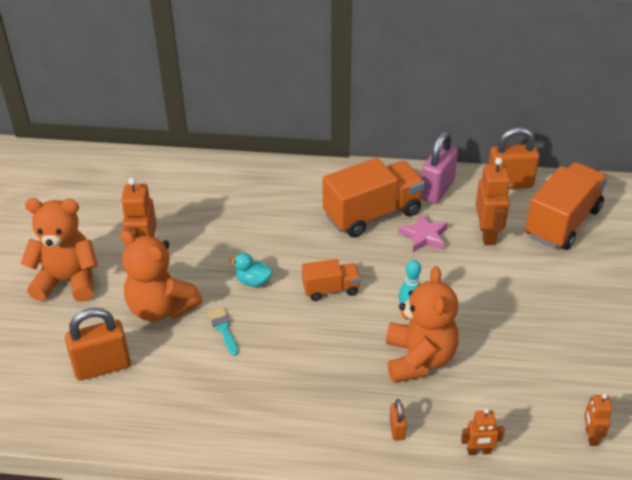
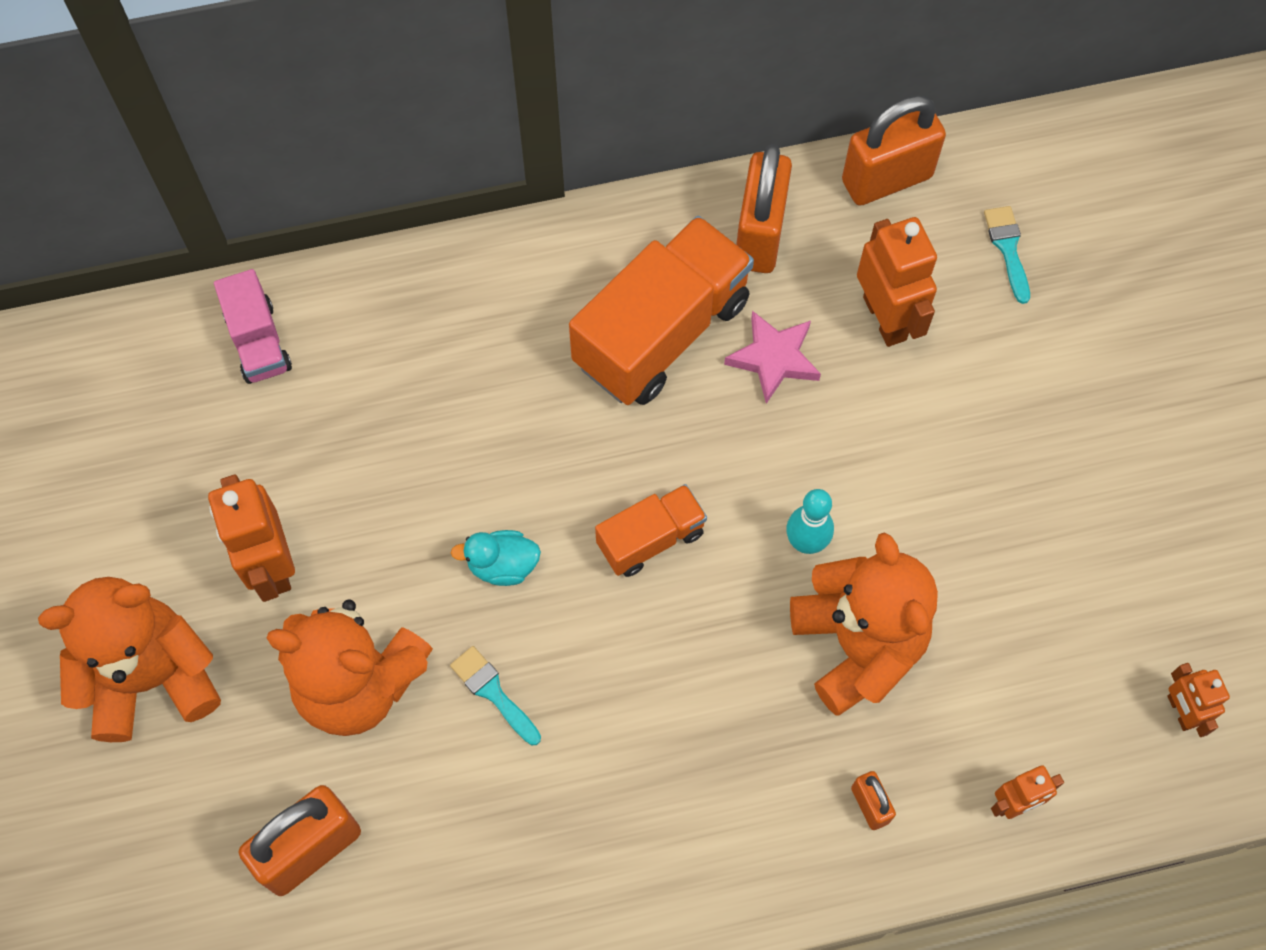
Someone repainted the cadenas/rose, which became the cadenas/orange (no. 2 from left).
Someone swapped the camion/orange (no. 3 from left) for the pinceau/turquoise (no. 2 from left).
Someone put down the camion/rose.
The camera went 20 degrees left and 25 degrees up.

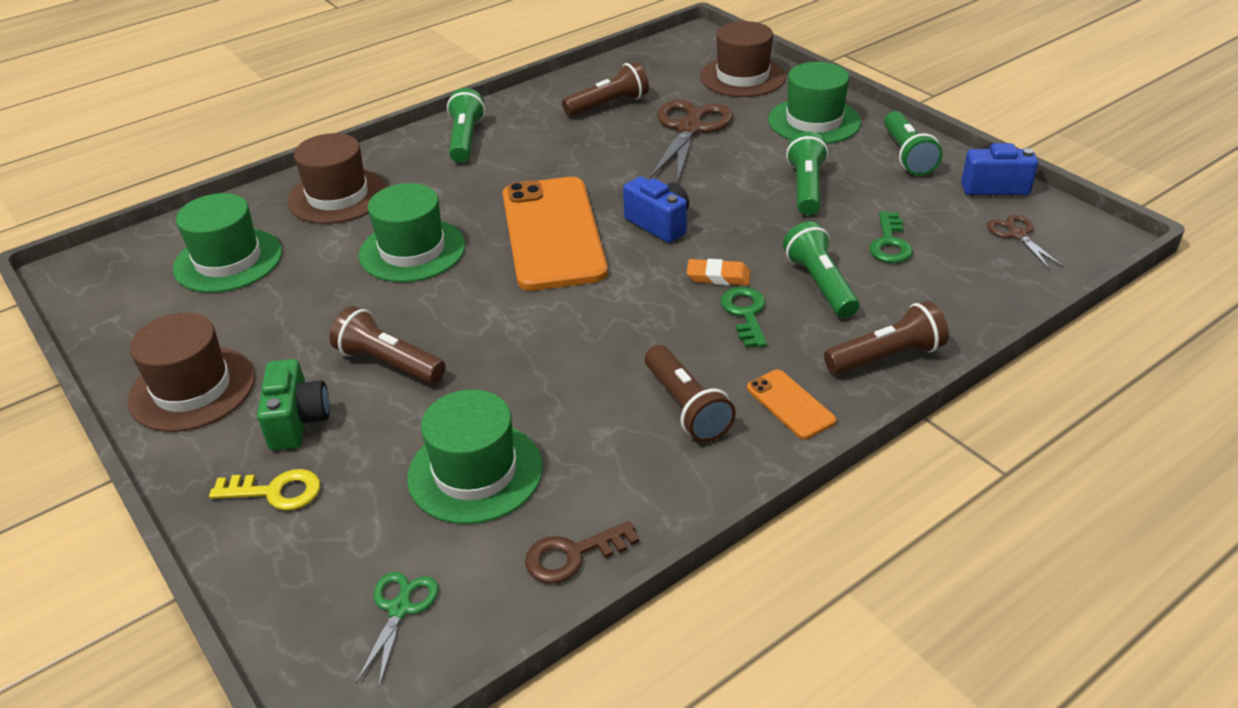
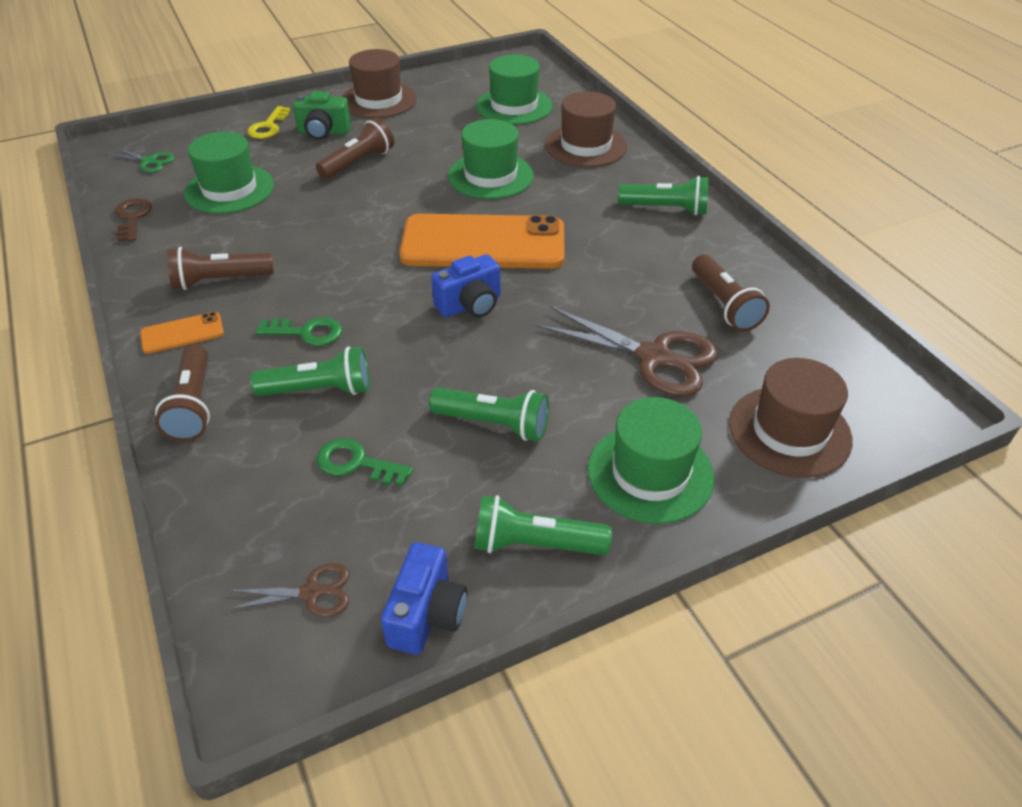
Someone took away the gomme/orange.
The camera went 100 degrees right and 5 degrees up.

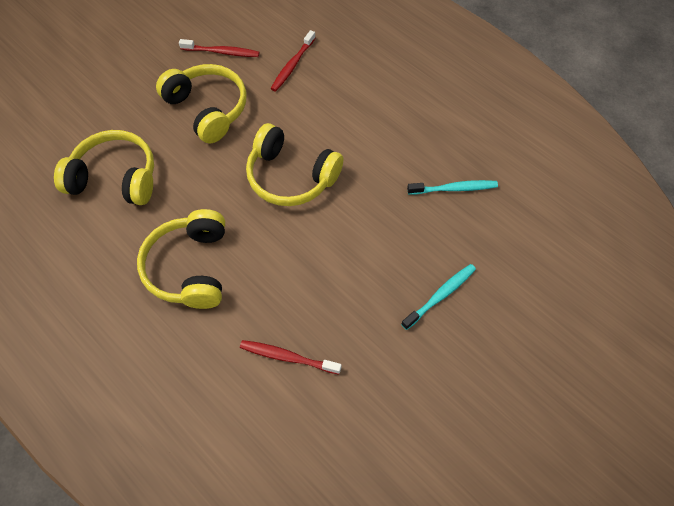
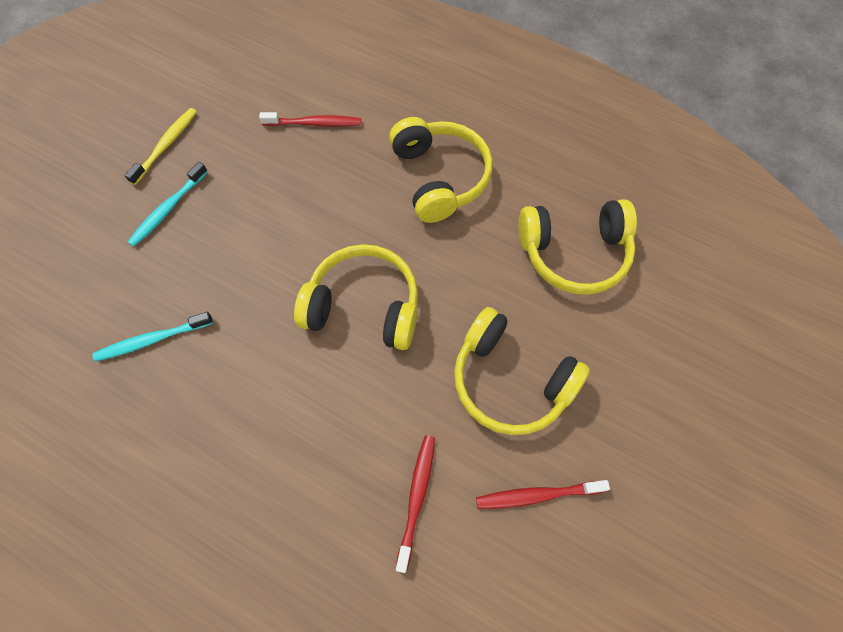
Someone put down the brosse à dents/jaune.
The camera went 165 degrees right and 5 degrees up.

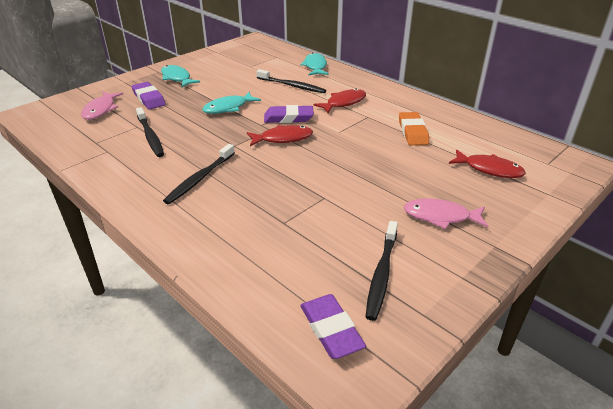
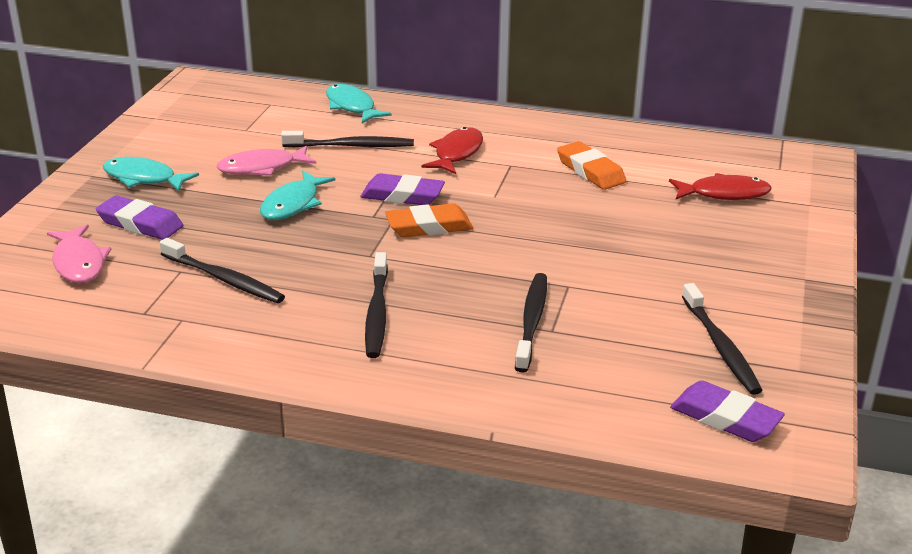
Someone swapped the poisson/rouge (no. 1 from left) for the gomme/orange (no. 1 from left).
Someone rotated the gomme/violet (no. 2 from left) by 45 degrees clockwise.
Someone carried the poisson/rose (no. 2 from left).
Someone put down the brosse à dents/noir (no. 4 from left).
The camera went 30 degrees left and 5 degrees down.

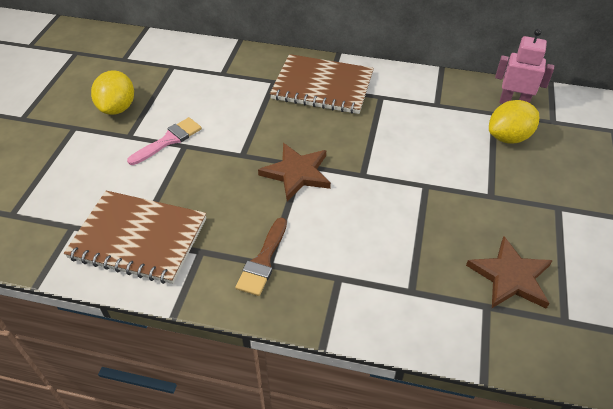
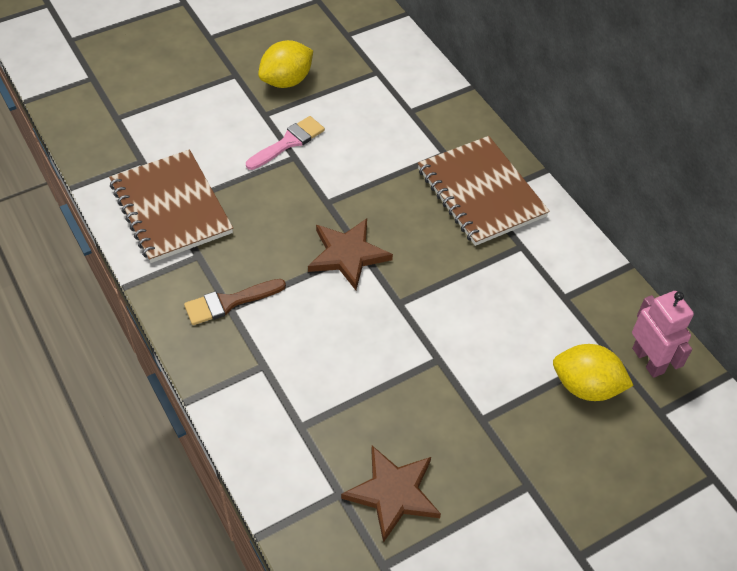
Someone rotated the pinceau/rose by 45 degrees counterclockwise.
The camera went 45 degrees right and 5 degrees up.

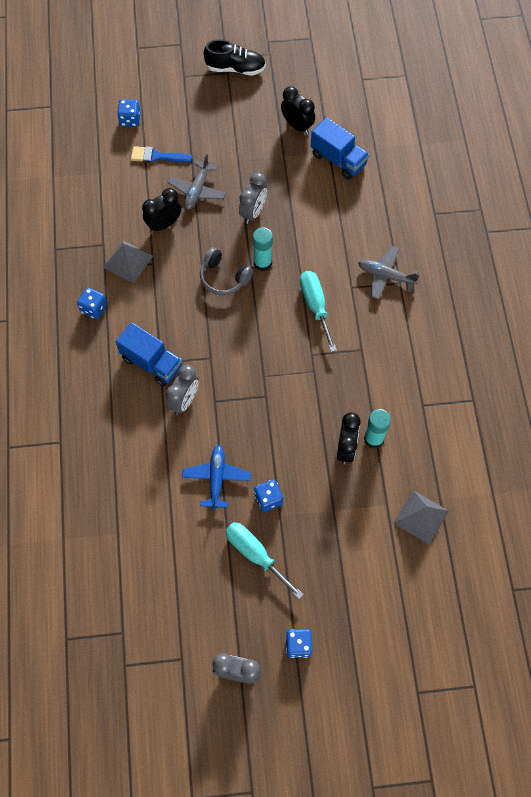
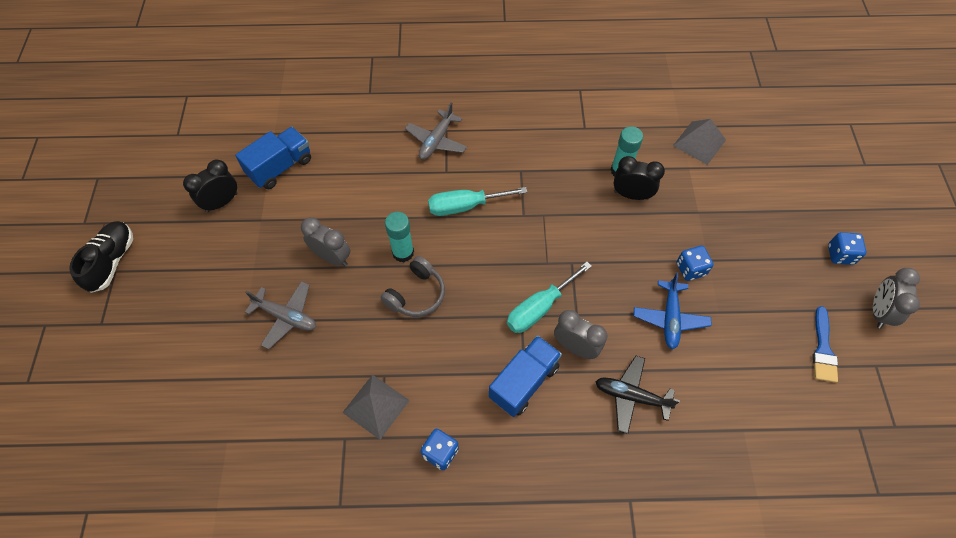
Someone took away the dé/bleu (no. 2 from left).
Someone carried the pinceau/bleu.
Someone took away the réveil/noir (no. 1 from left).
Someone rotated the avion/bleu by 90 degrees counterclockwise.
Someone carried the tournevis/turquoise (no. 1 from left in the first image).
Someone put down the avion/noir.
The camera went 85 degrees left and 5 degrees down.

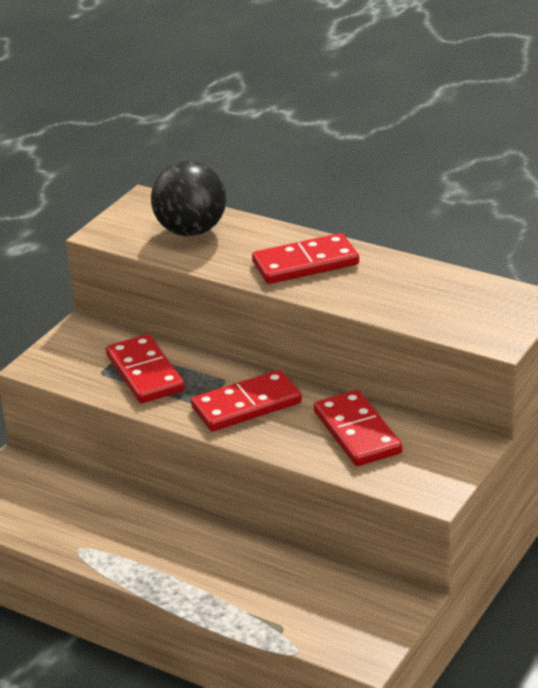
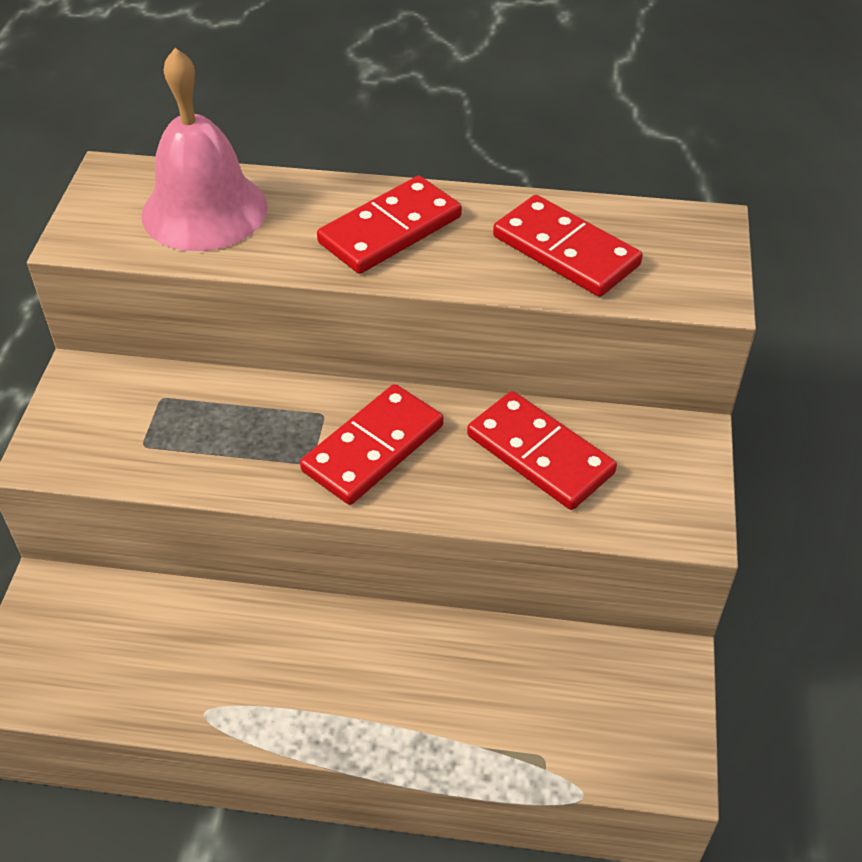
Someone carried the domino/rouge (no. 1 from left in the first image).
Someone swapped the balle/noir for the cloche/rose.
The camera went 25 degrees left and 15 degrees up.

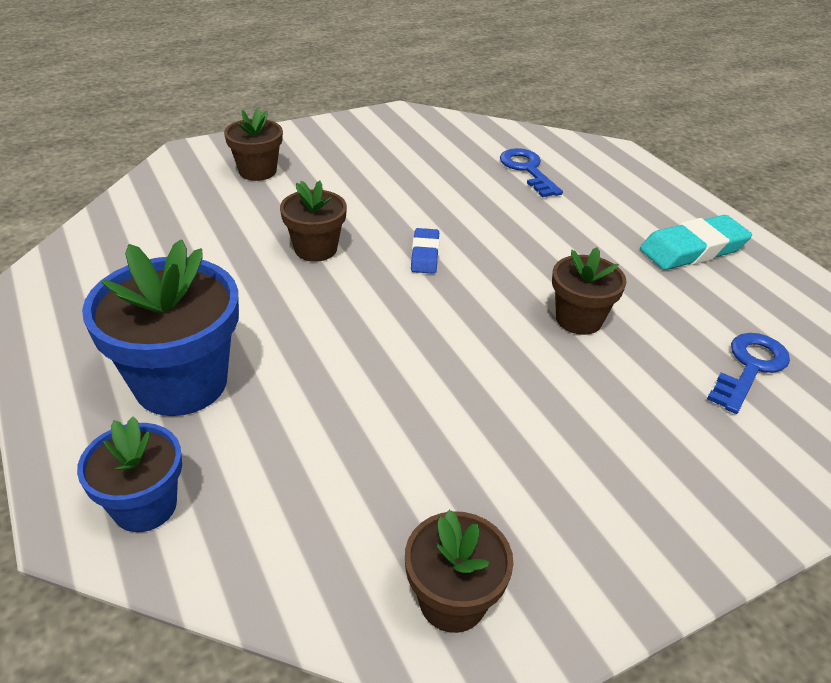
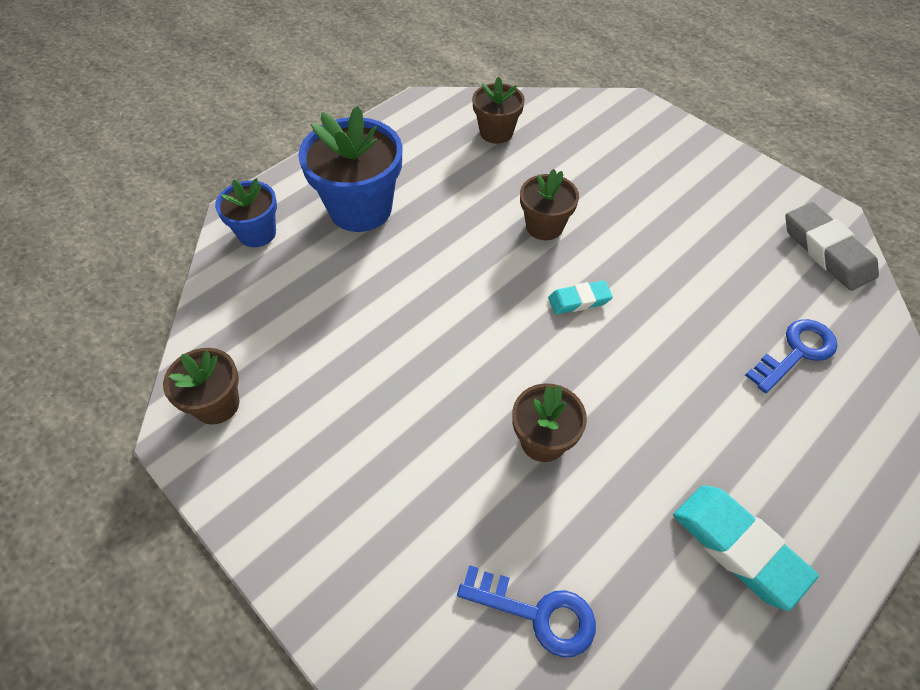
Someone carried the pot de fleurs/marron (no. 1 from left in the first image).
Someone repainted the gomme/bleu, which became the gomme/turquoise (no. 1 from left).
Someone put down the gomme/gris.
The camera went 75 degrees right and 15 degrees up.

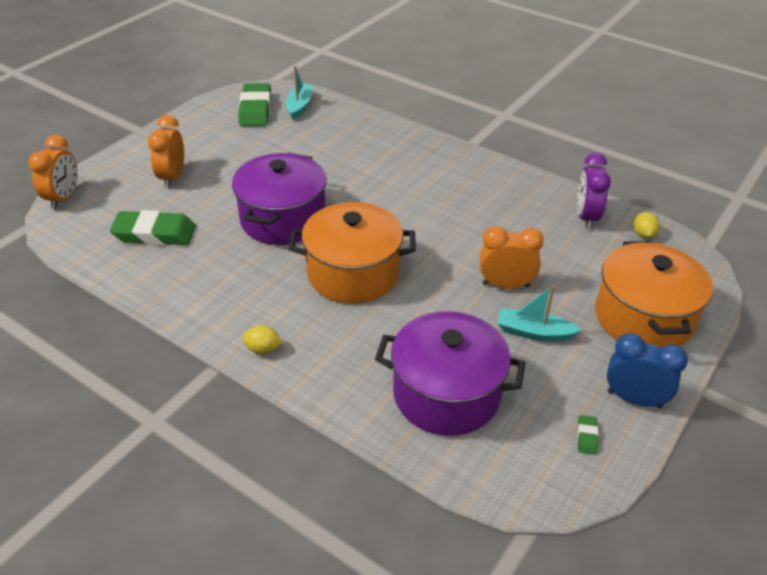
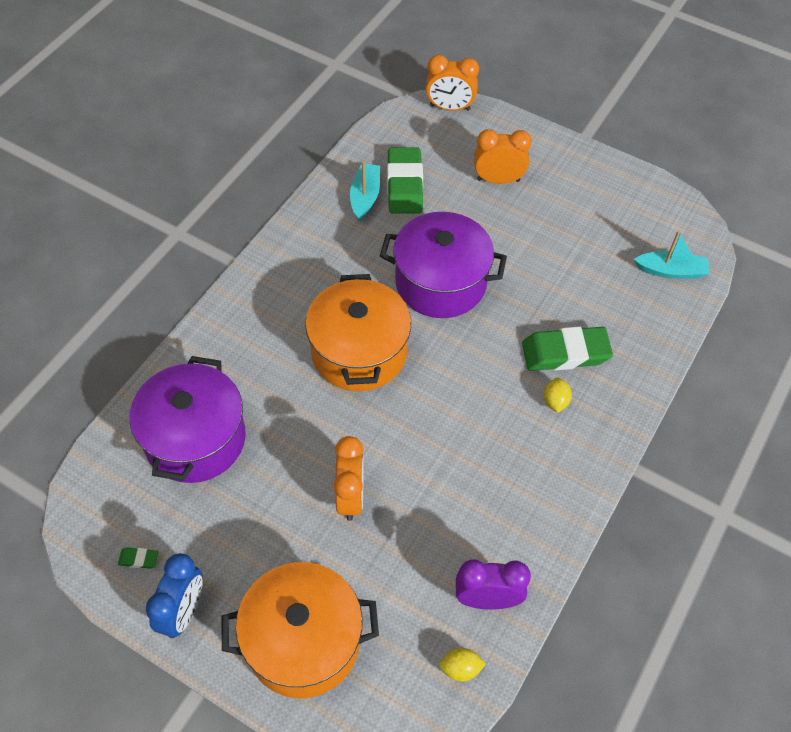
Someone carried the gomme/vert (no. 2 from left in the first image).
Someone carried the citron/jaune (no. 1 from left in the first image).
Someone carried the bateau/turquoise (no. 2 from left in the first image).
The camera went 85 degrees right and 15 degrees up.

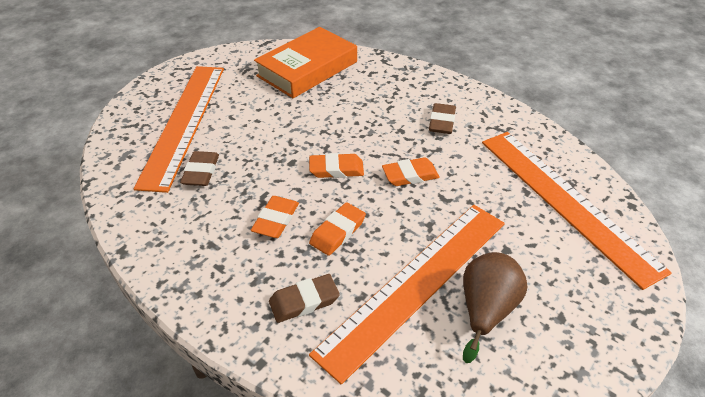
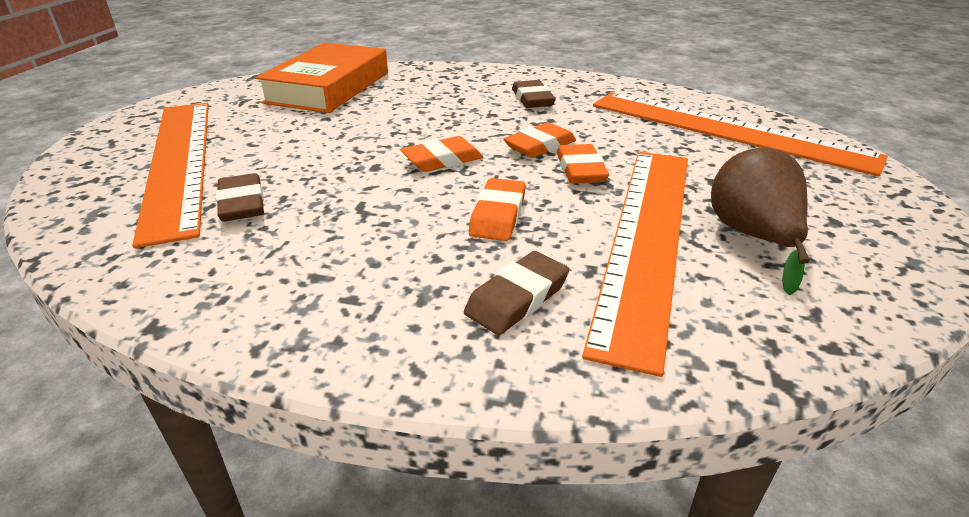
Someone carried the gomme/orange (no. 1 from left in the first image).
The camera went 25 degrees left and 10 degrees down.

